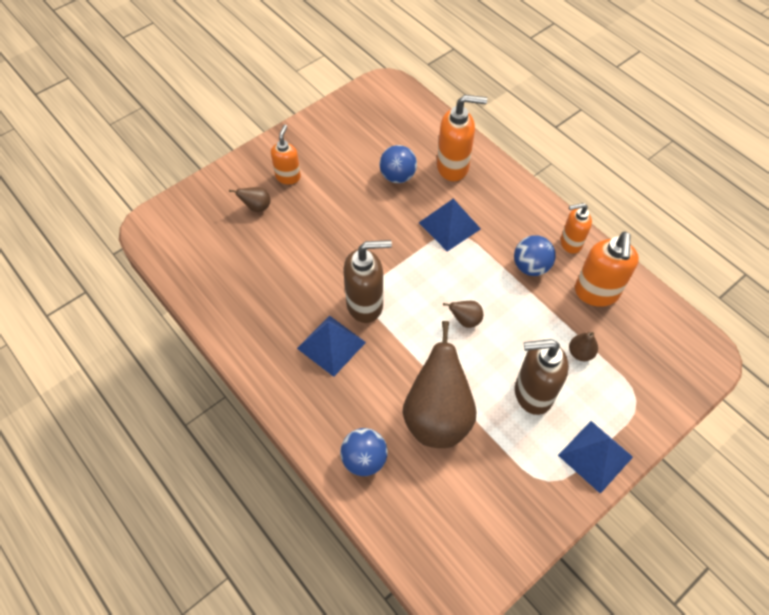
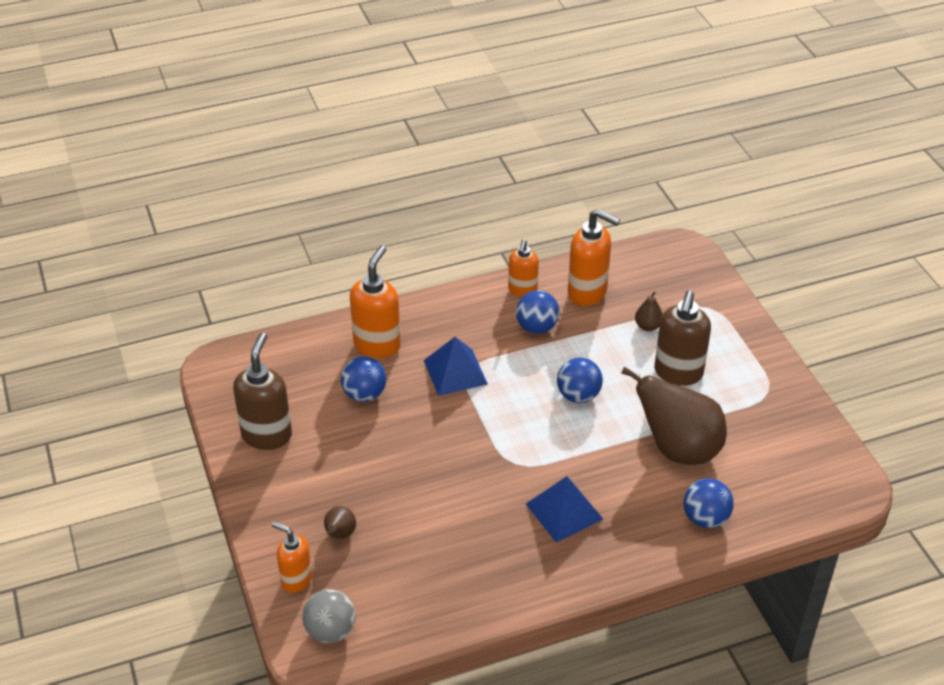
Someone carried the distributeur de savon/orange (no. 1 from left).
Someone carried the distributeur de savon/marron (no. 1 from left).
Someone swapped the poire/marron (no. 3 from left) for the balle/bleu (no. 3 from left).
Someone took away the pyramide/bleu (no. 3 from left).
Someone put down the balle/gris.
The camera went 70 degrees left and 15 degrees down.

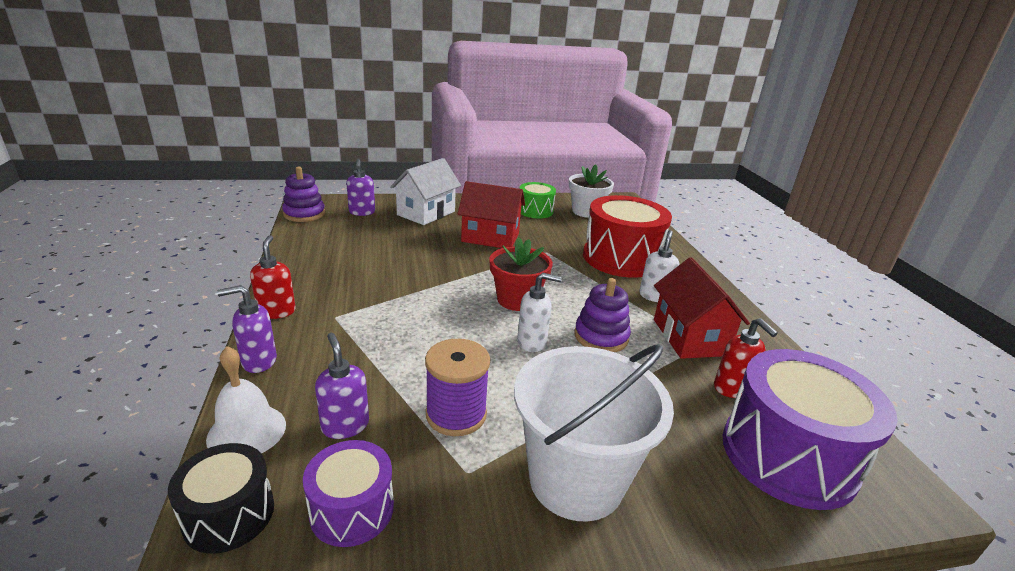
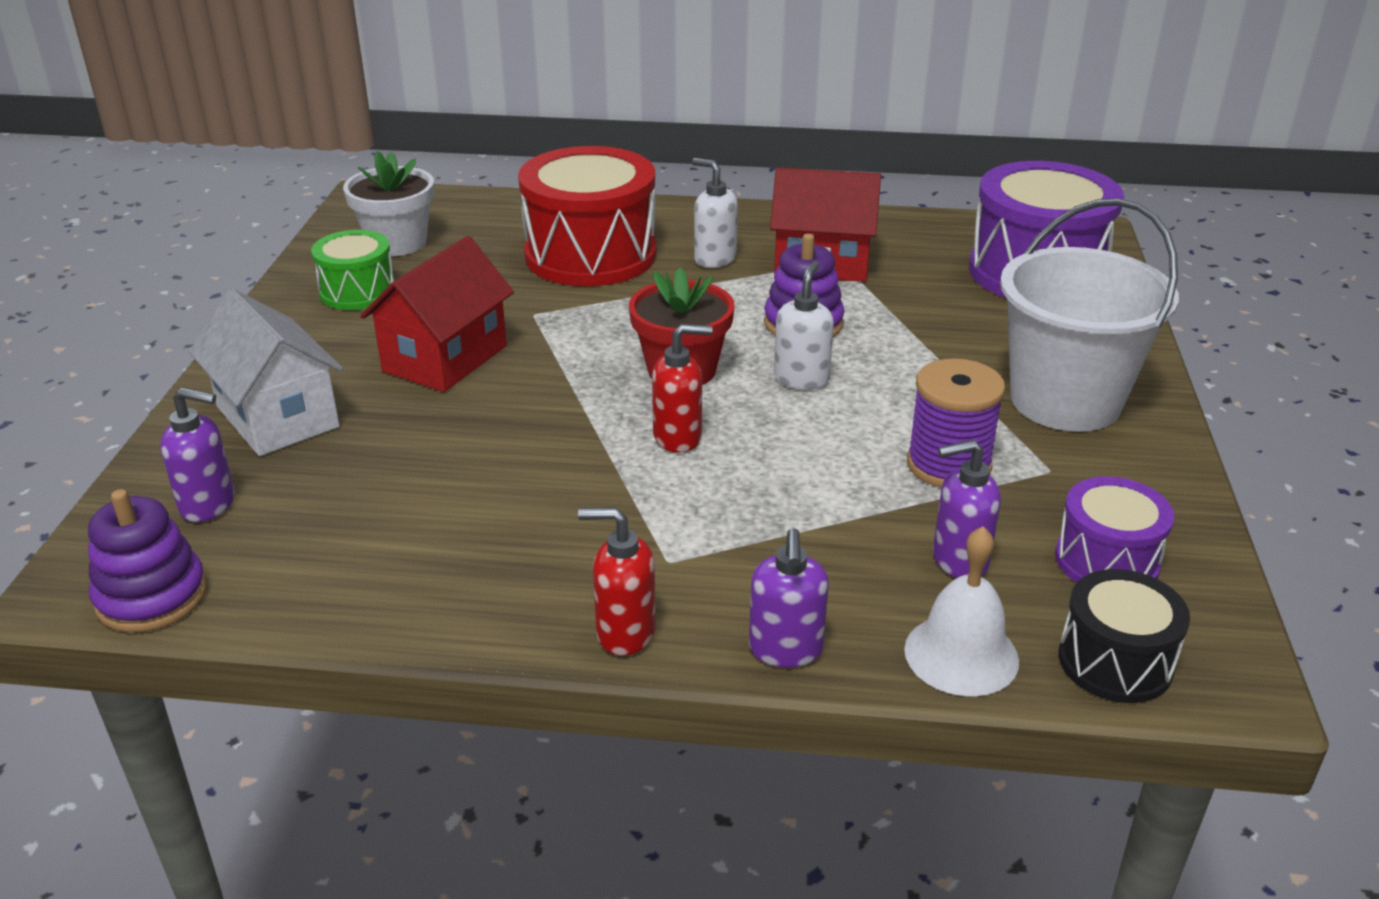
Someone carried the distributeur de savon/rouge (no. 2 from left).
The camera went 70 degrees left and 5 degrees up.

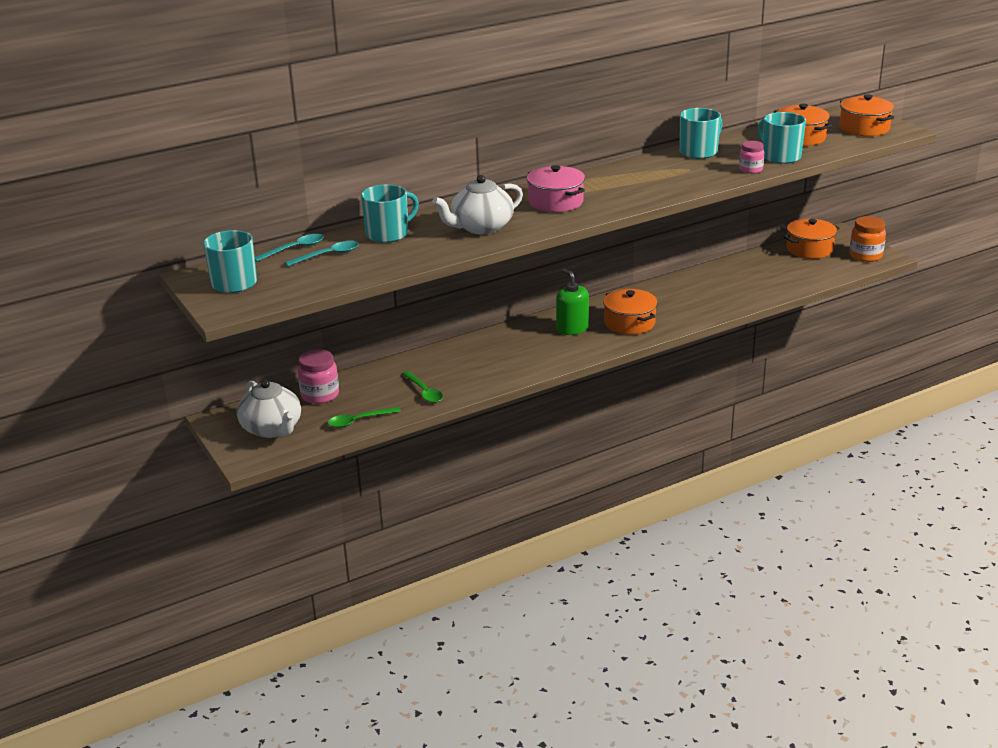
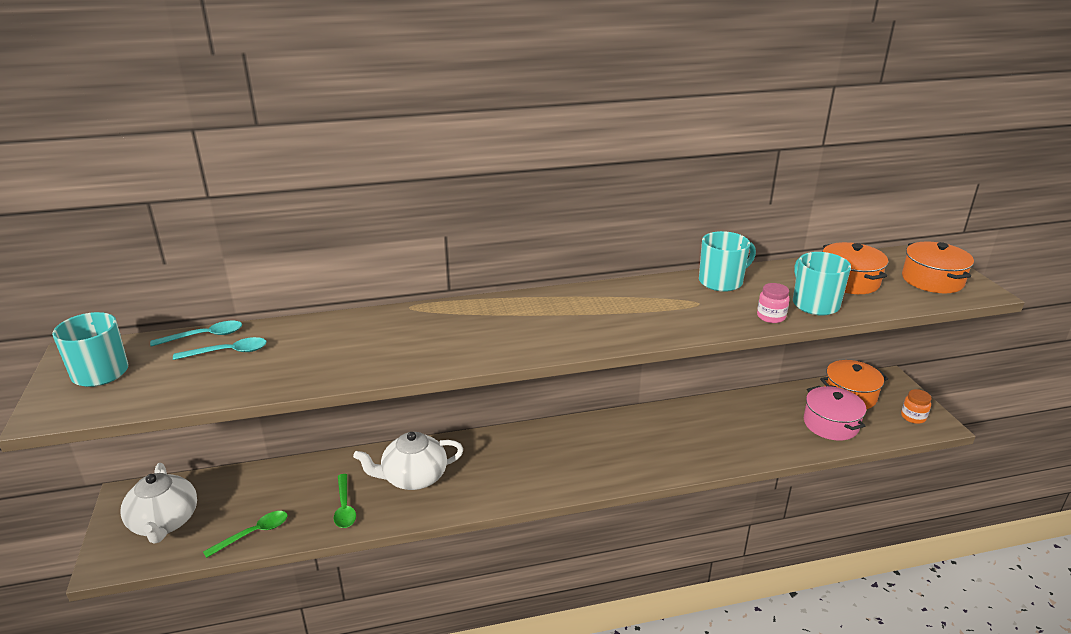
Someone took away the bocal/rose (no. 1 from left).
Someone rotated the cuillère/vert (no. 1 from left) by 150 degrees clockwise.
Someone took away the tasse/turquoise (no. 2 from left).
Someone carried the théière/blanc (no. 2 from left).
Someone carried the marmite/rose.
Someone took away the distributeur de savon/vert.
Someone took away the marmite/orange (no. 1 from left).
Someone scaled the bocal/orange by 0.65.
The camera went 15 degrees right and 0 degrees up.

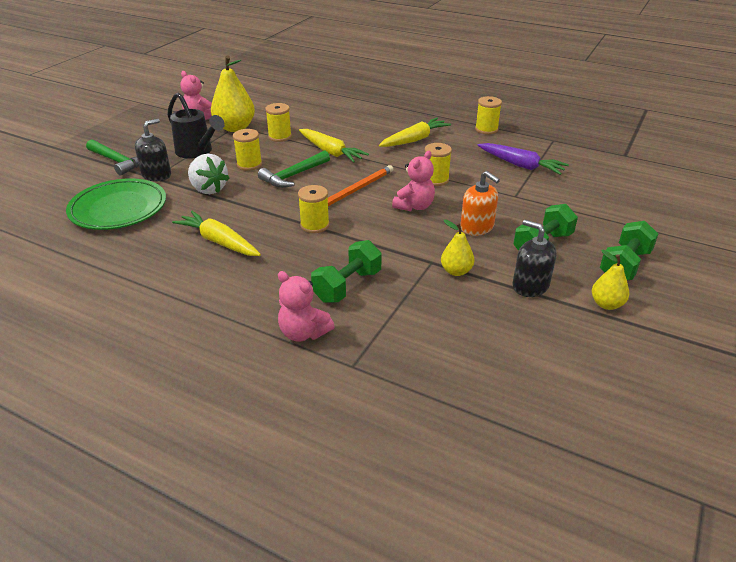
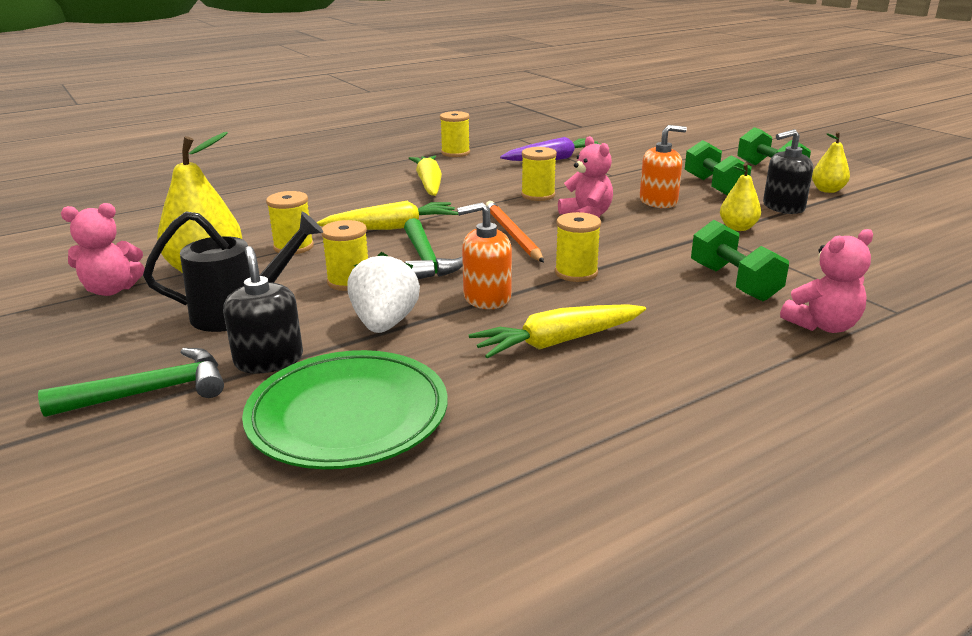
Someone rotated the fraise/blanc by 75 degrees counterclockwise.
Someone put down the distributeur de savon/orange (no. 1 from left).
The camera went 60 degrees left and 10 degrees down.

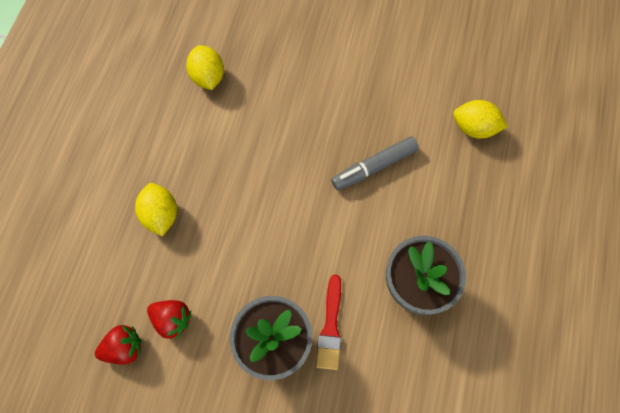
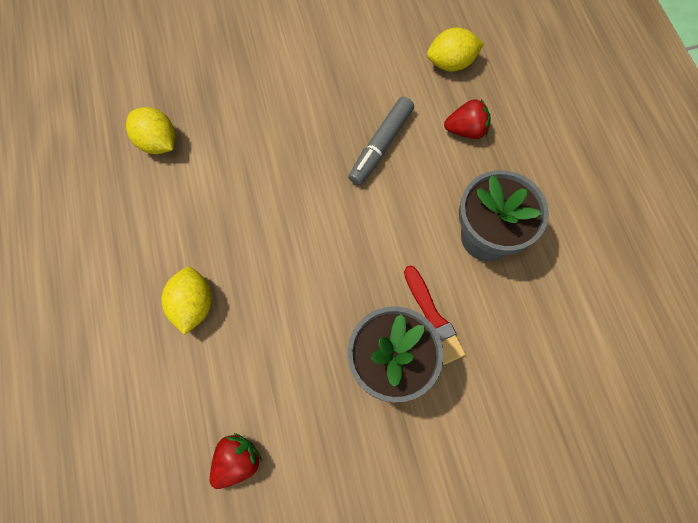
Someone rotated the citron/jaune (no. 1 from left in the first image) by 45 degrees clockwise.
Someone carried the fraise/rouge (no. 2 from left).
The camera went 30 degrees left and 0 degrees up.

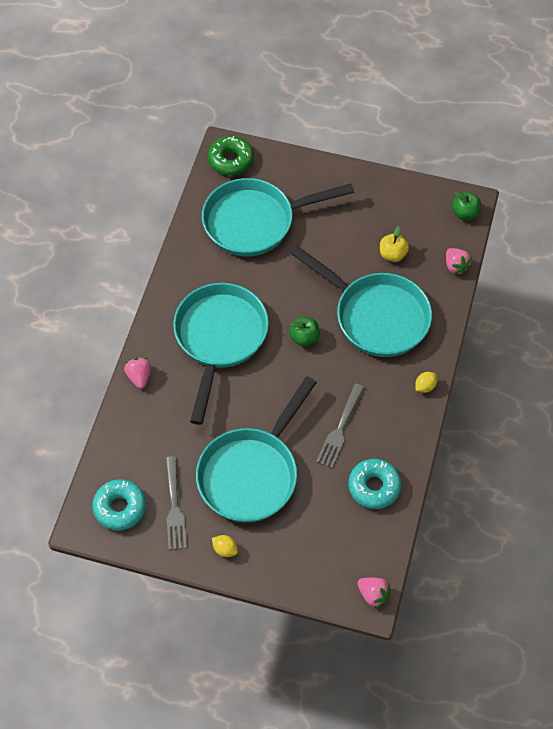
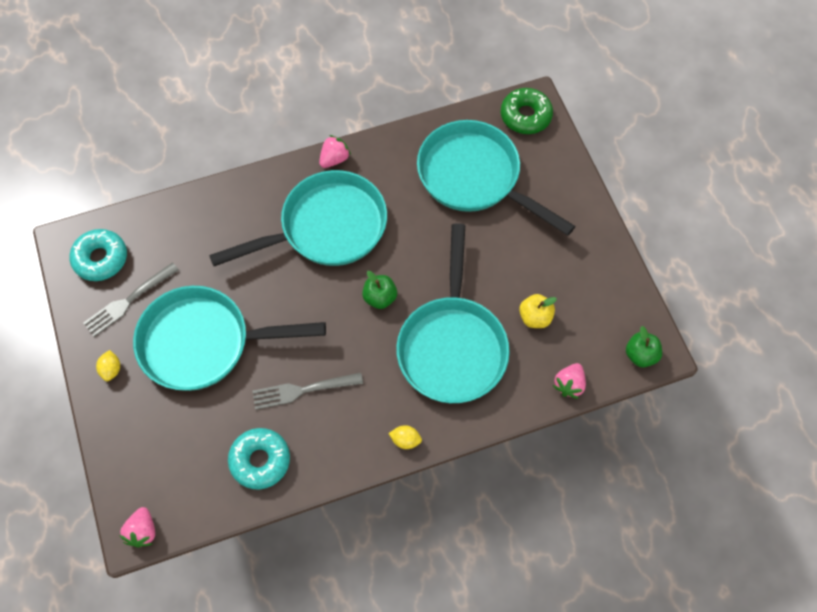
Someone carried the fraise/rose (no. 1 from left in the first image).
The camera went 55 degrees right and 5 degrees up.

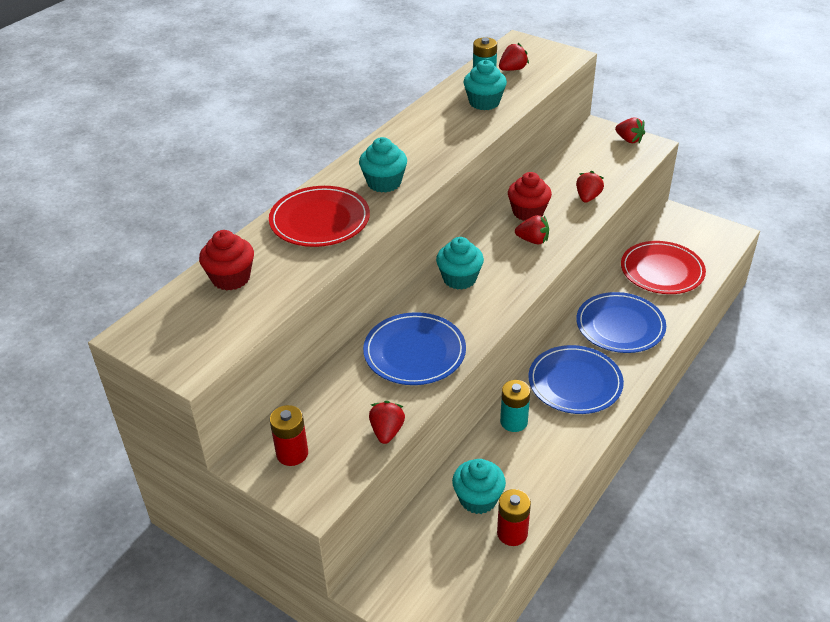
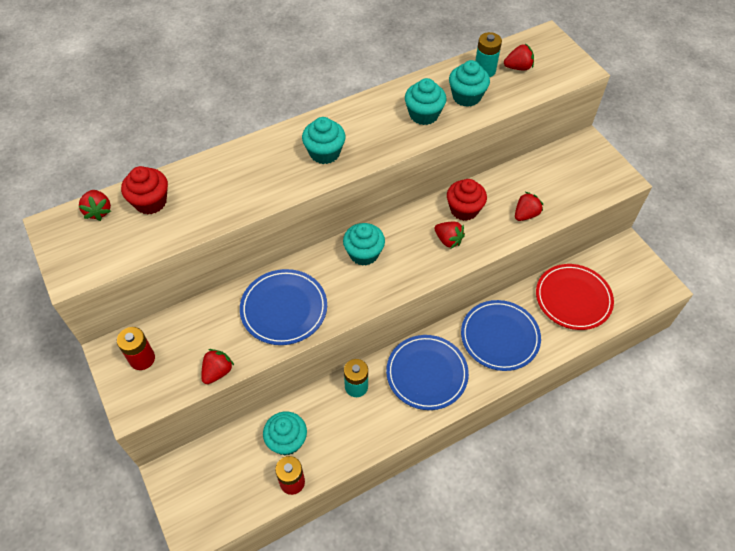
Someone took away the assiette/rouge (no. 1 from left).
Someone carried the fraise/rouge (no. 5 from left in the first image).
Someone put down the muffin/turquoise (no. 4 from left).
The camera went 25 degrees right and 15 degrees up.

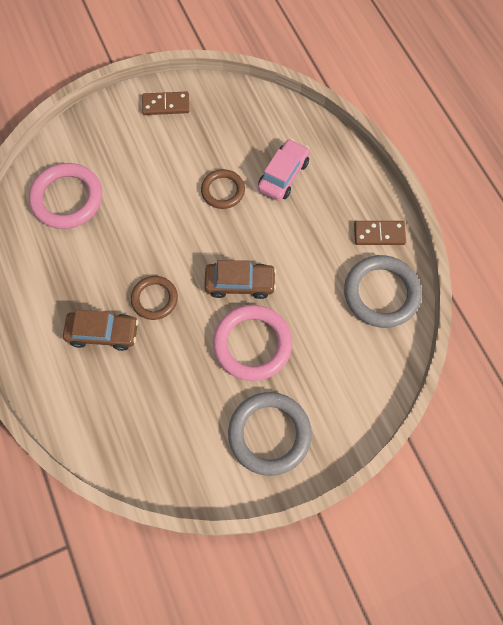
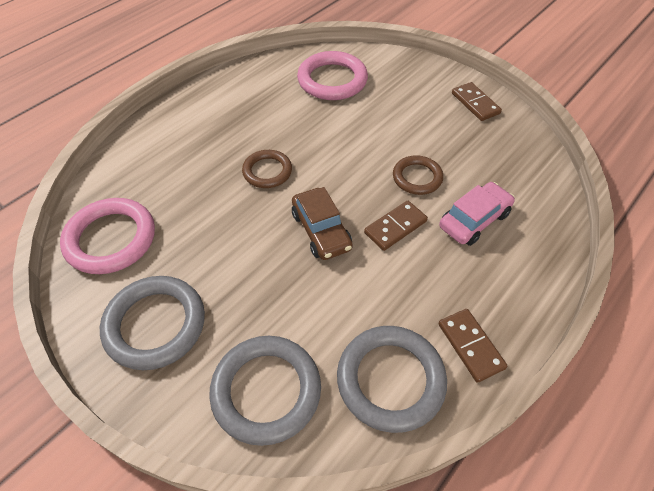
Someone took away the voiture/marron (no. 1 from left).
Someone carried the anneau/rose (no. 2 from left in the first image).
Someone rotated the voiture/rose by 45 degrees counterclockwise.
Someone put down the anneau/gris (no. 2 from left).
Someone put down the domino/marron (no. 1 from left).
The camera went 65 degrees right and 15 degrees down.

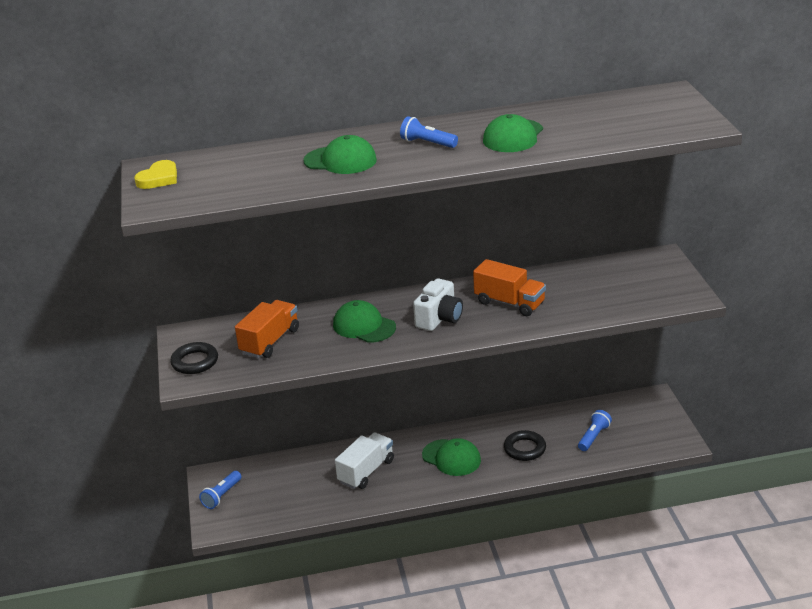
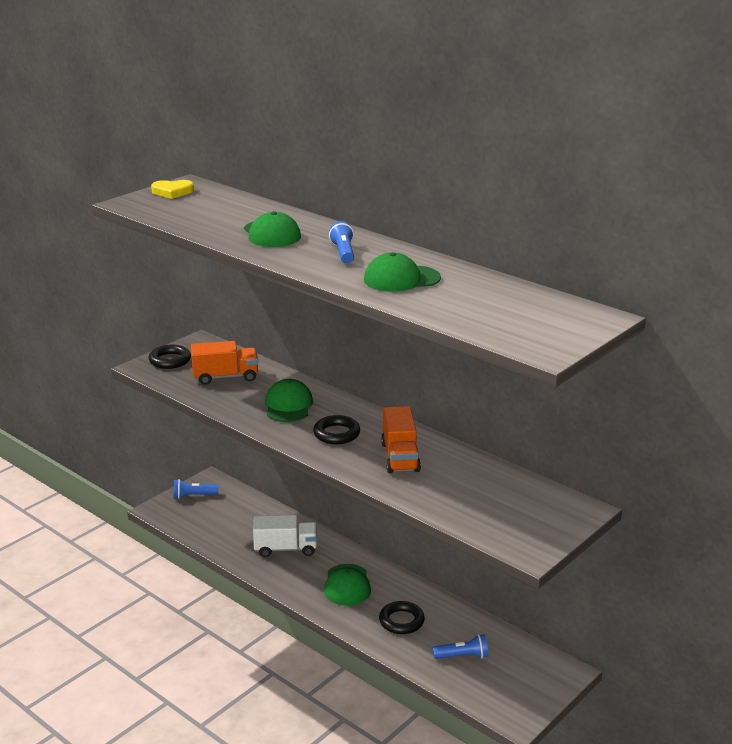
Someone swapped the appareil photo/blanc for the anneau/noir (no. 2 from left).
The camera went 50 degrees right and 5 degrees down.

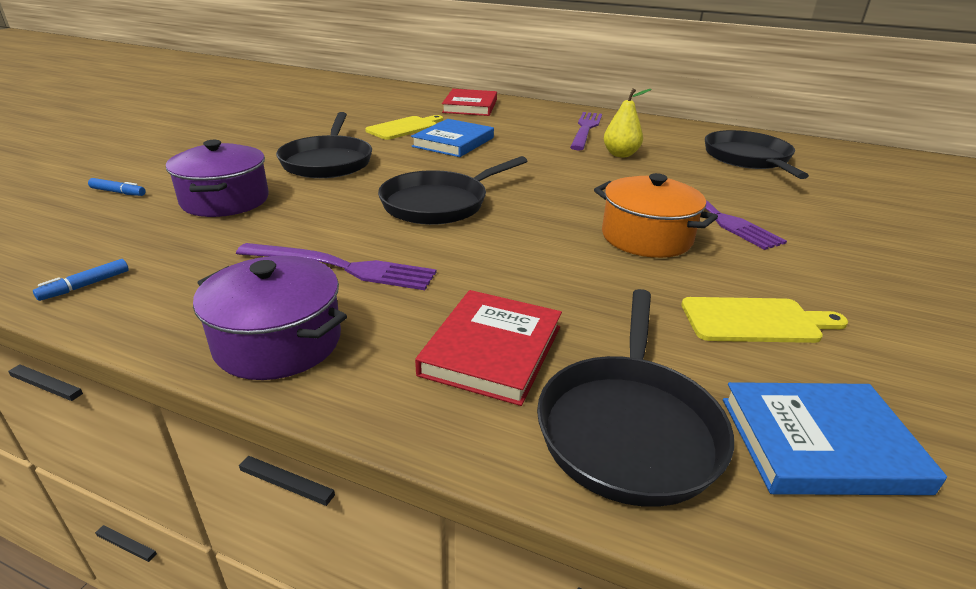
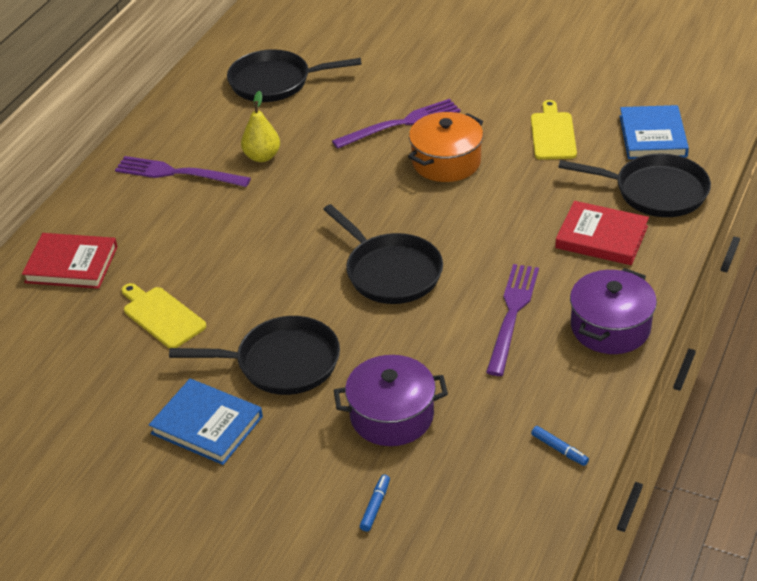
Someone carried the livre/bleu (no. 1 from left).
The camera went 85 degrees left and 10 degrees up.

